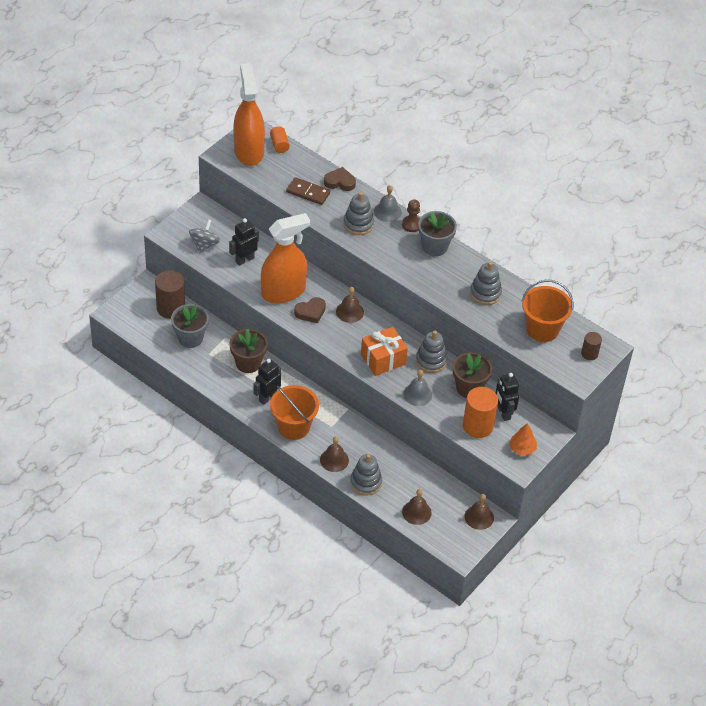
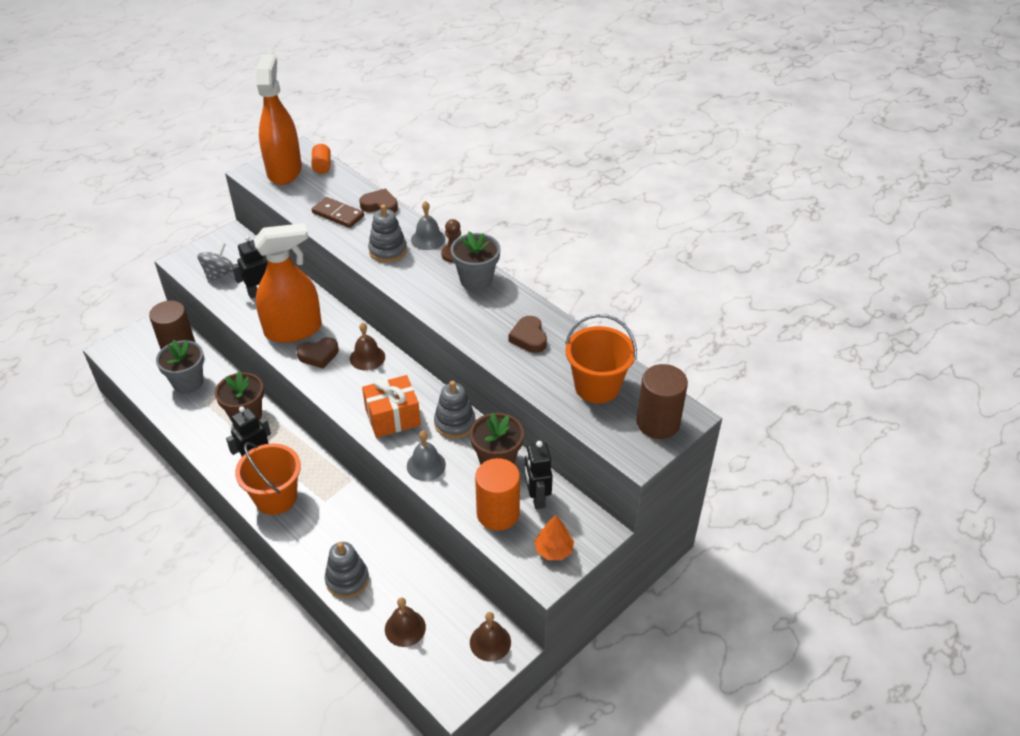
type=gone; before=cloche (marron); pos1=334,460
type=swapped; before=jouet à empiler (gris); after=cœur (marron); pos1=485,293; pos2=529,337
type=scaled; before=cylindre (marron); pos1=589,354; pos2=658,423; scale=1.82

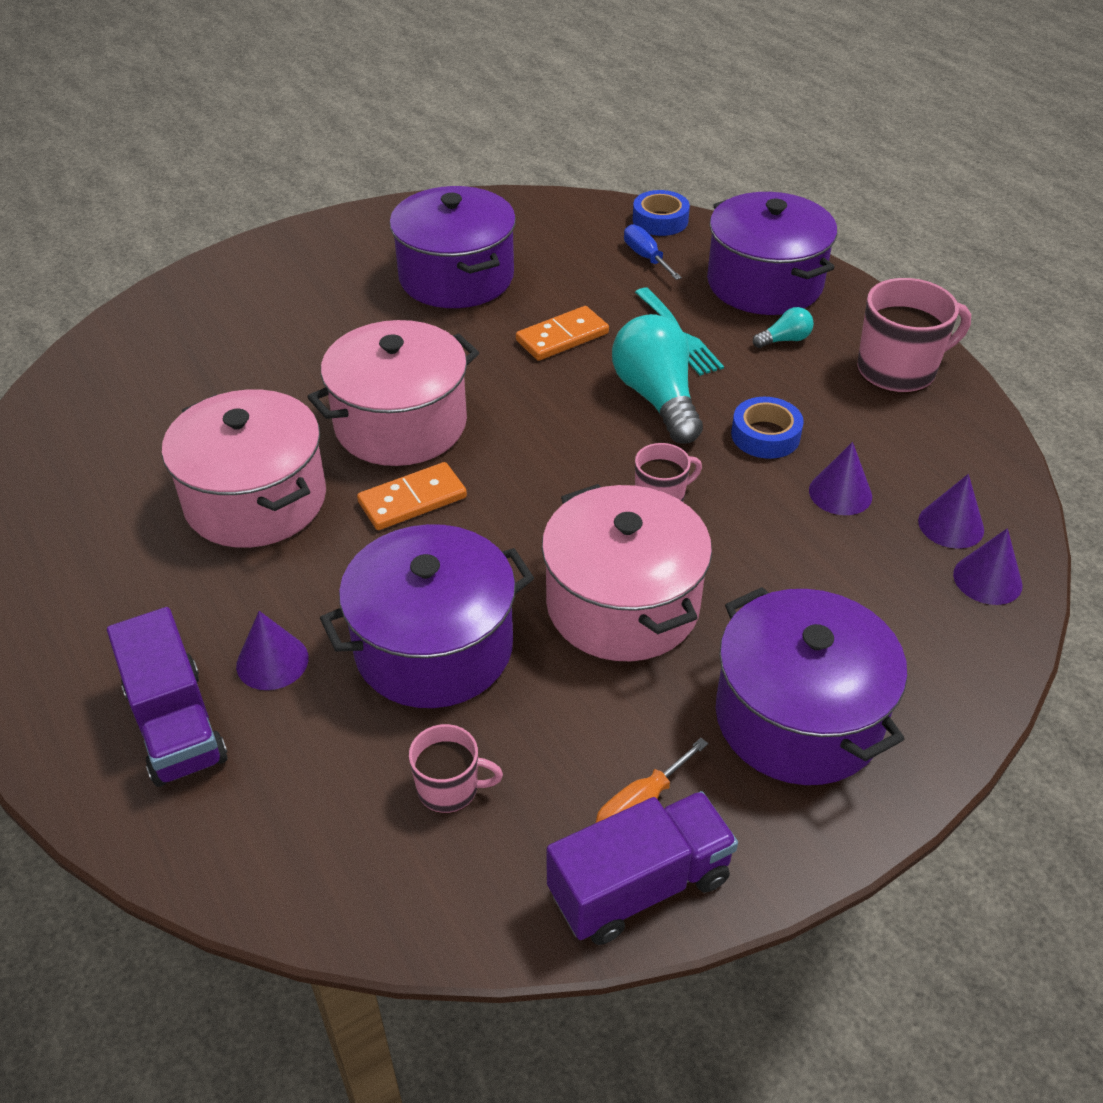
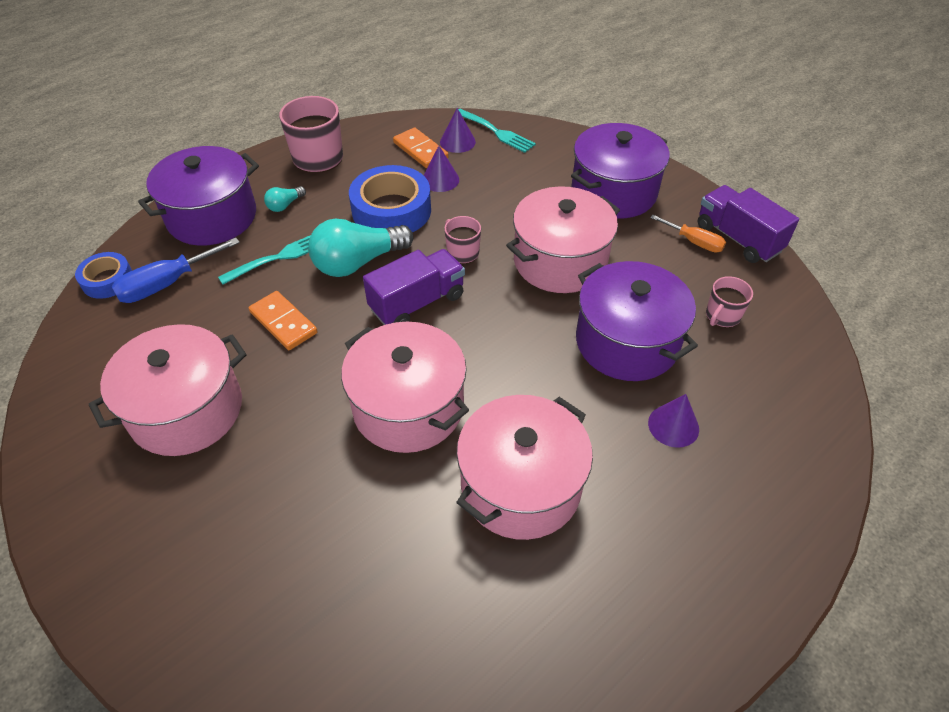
type=shifted; before=camion (violet); pos1=176,725; pos2=417,303
type=shifted; before=domino (orange); pos1=412,500; pos2=420,150
type=swapped; before=cône (violet); after=fourchette (turquoise); pos1=987,579; pos2=495,132
type=repainted; before=marmite (violet); after=marmite (rose); pos1=456,277; pos2=186,410
type=rotated; before=tasse (rose); pos1=449,788; pos2=722,316; turn=-135
type=rotated; before=ampoule (turquoise); pos1=784,340; pos2=285,205; turn=-105
type=scaled; before=tournevis (bleu); pos1=646,257; pos2=167,284; scale=1.55
type=scaled; before=ruban adhésif (bleu); pos1=765,435; pos2=391,210; scale=1.75

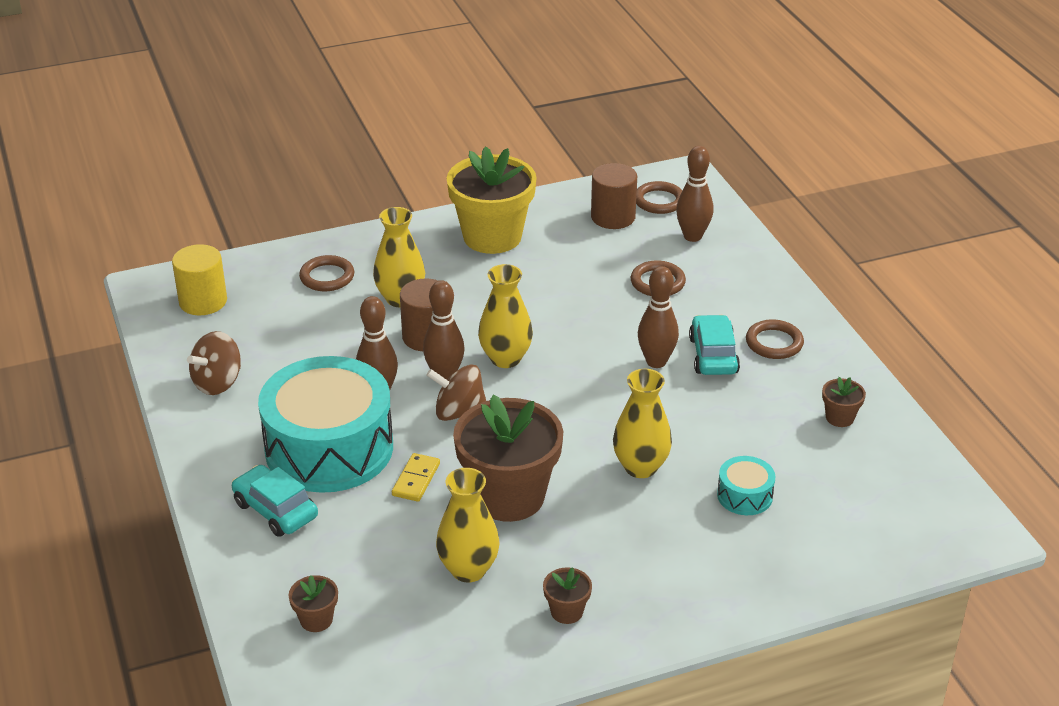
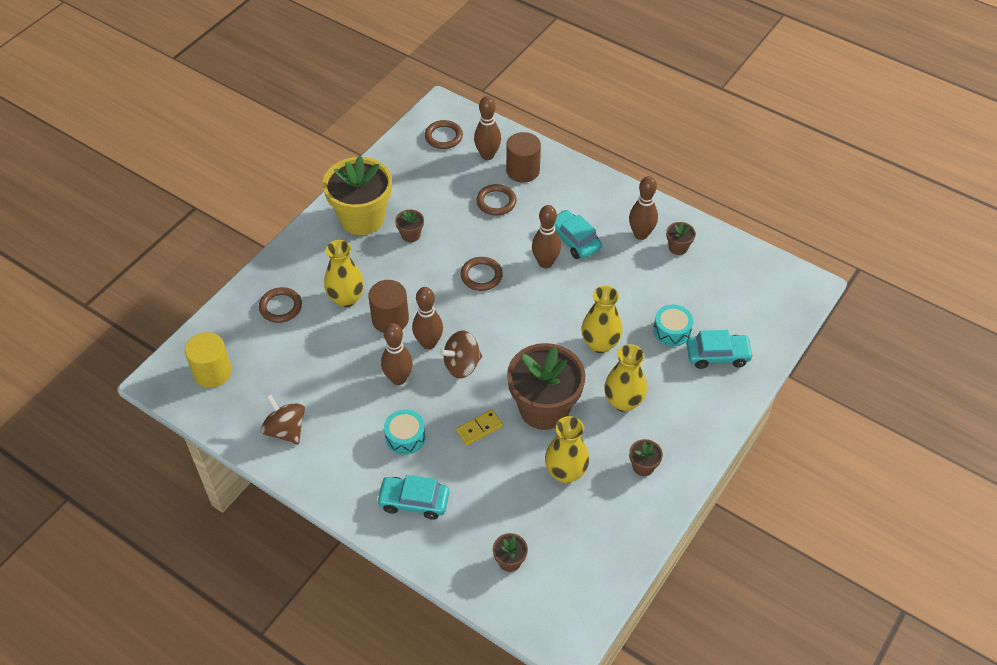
type=new; after=pot de fleurs (marron); pos2=410,235
type=new; after=quille (marron); pos2=641,234
type=new; after=voiture (turquoise); pos2=717,355
type=shifted; before=vase (jaune); pos1=505,358; pos2=623,402
type=shifted; before=cylindre (marron); pos1=613,217; pos2=523,170
type=shifted; before=anneau (marron); pos1=774,343; pos2=481,276
type=rotated; before=toupie (marron); pos1=218,383; pos2=285,430; turn=135
type=rotated; before=domino (jaune); pos1=416,480; pos2=479,429; turn=75
type=scaled; before=tambour (turquoise); pos1=329,448; pos2=405,437; scale=0.42

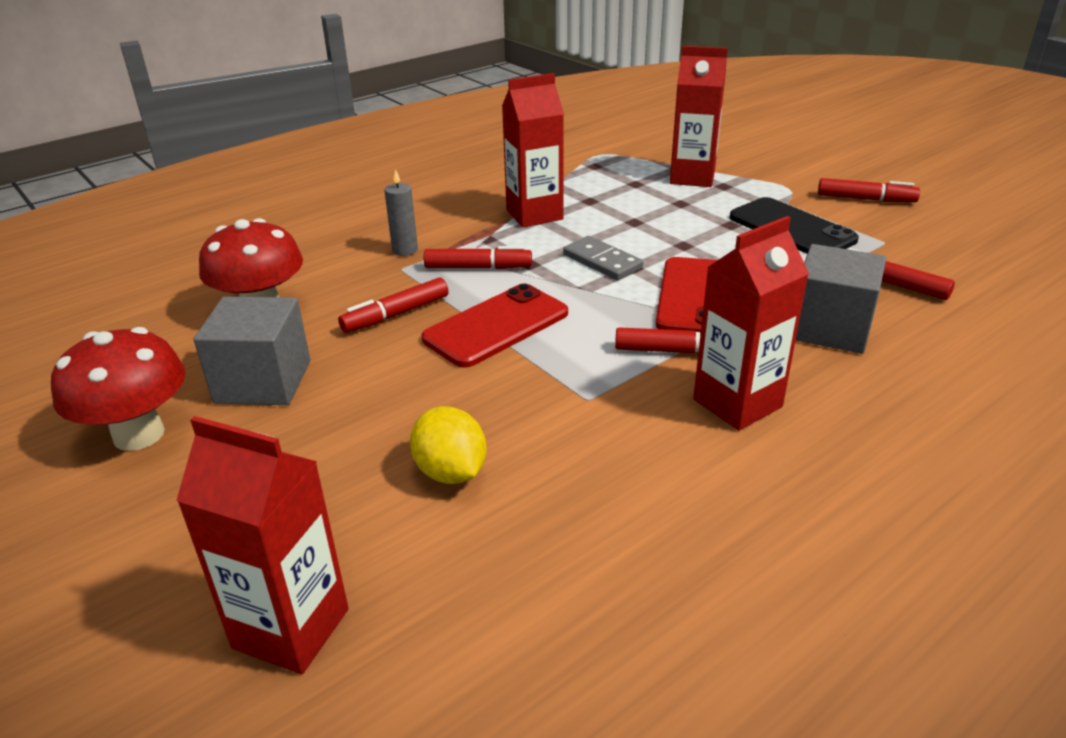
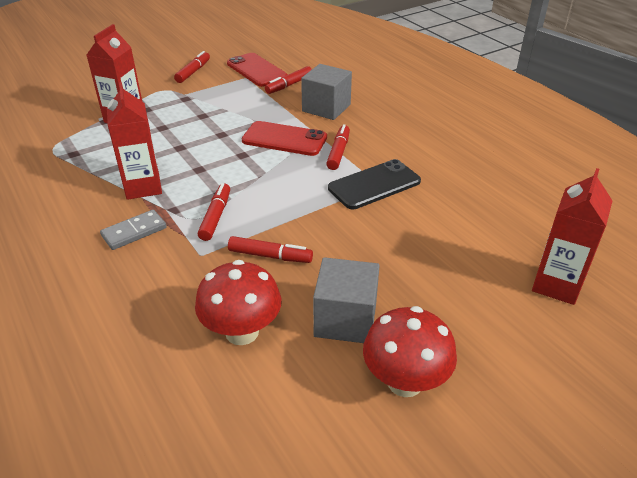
type=gone; before=bougie (gris); pos1=405,250
type=gone; before=citron (jaune); pos1=451,472
type=gone; before=brique de lait (rouge); pos1=737,403
type=shifted; before=téléphone (rouge); pos1=496,326; pos2=256,70
type=shifted; before=domino (gris); pos1=602,262; pos2=134,232
type=shifted; before=téléphone (noir); pos1=791,229; pos2=374,185
type=rotated; before=feutre (rouge); pos1=396,314; pos2=270,256; turn=-45

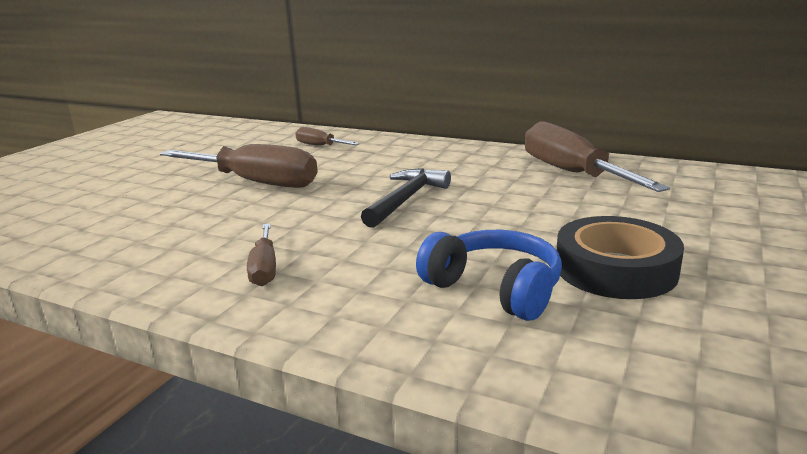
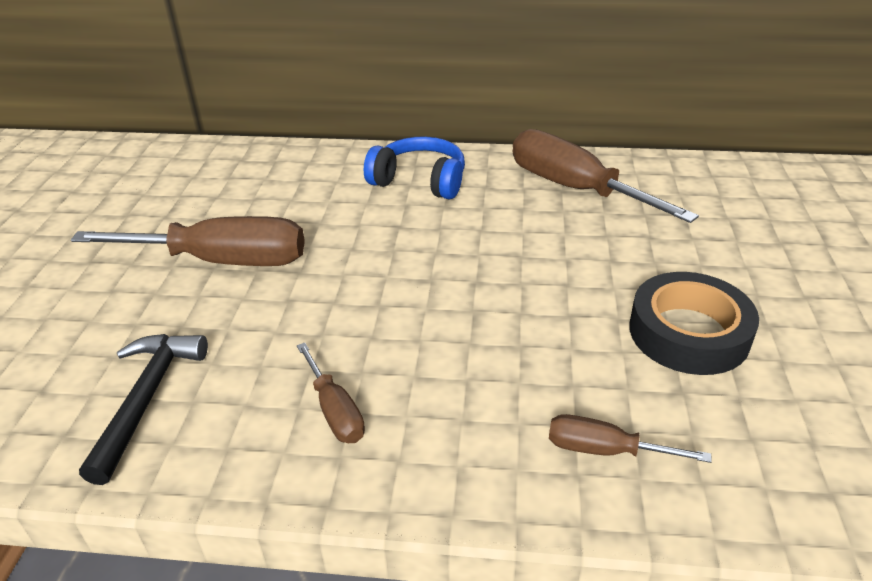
type=shifted; before=tournevis (marron); pos1=320,146; pos2=605,450
type=shifted; before=marteau (noir); pos1=406,199; pos2=147,398
type=shifted; before=casque audio (bleu); pos1=494,289; pos2=419,181

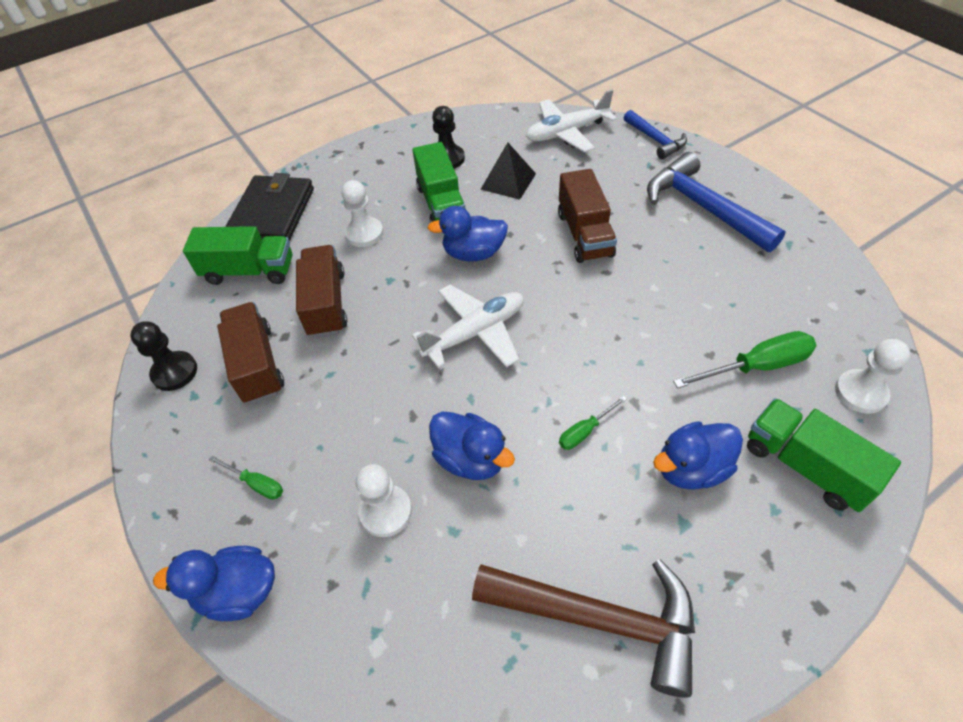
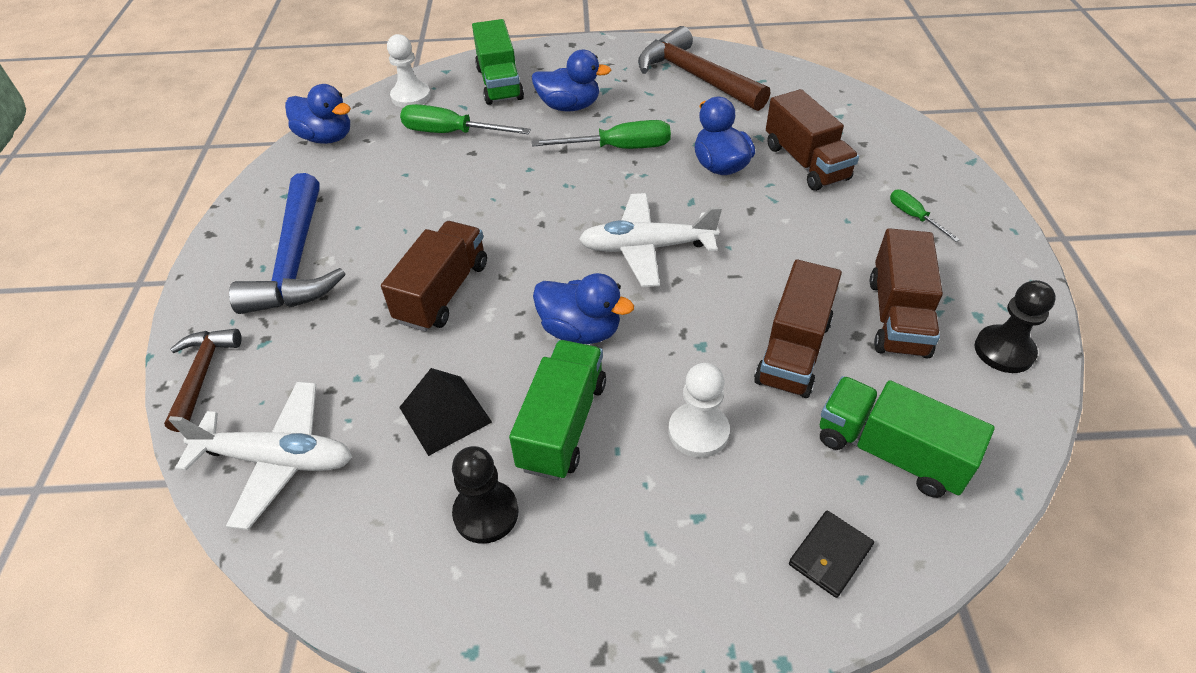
type=shifted; before=canard (bleu); pos1=238,592; pos2=326,138
type=swapped; before=pion (blanc); after=camion (marron); pos1=386,511; pos2=806,162
type=repainted; before=marteau (bleu); after=marteau (marron); pos1=655,140; pos2=202,374
type=scaled; before=portefeuille (noir); pos1=272,213; pos2=830,555; scale=0.47
type=scaled; before=tournevis (vert); pos1=585,431; pos2=619,148; scale=1.81

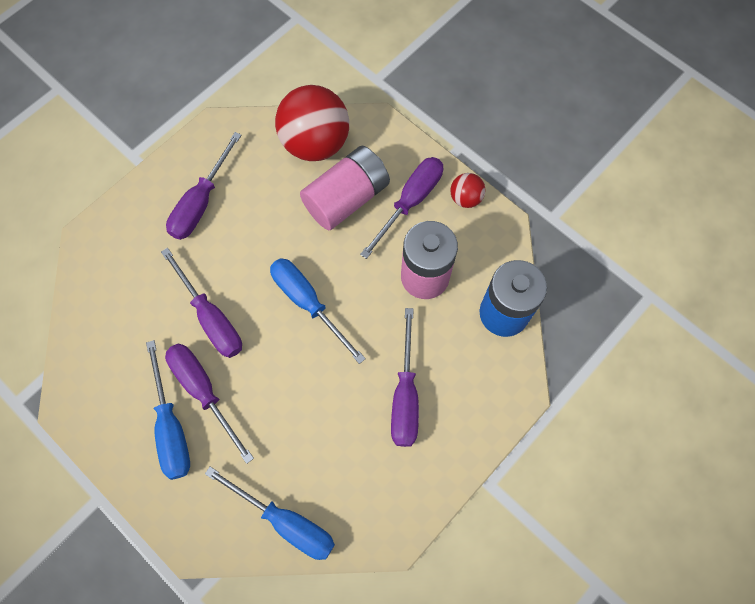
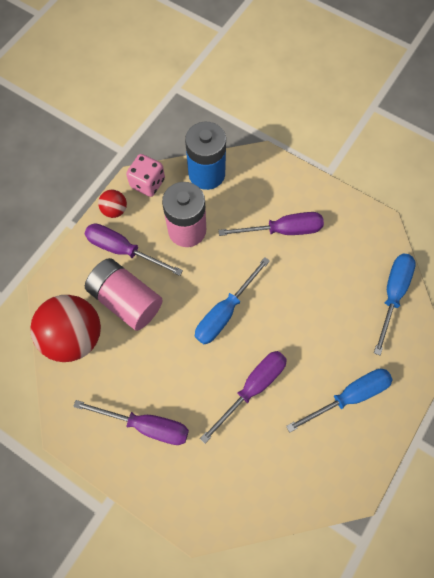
type=gone; before=tournevis (violet); pos1=204,391
type=new; after=dé (rose); pos2=147,183

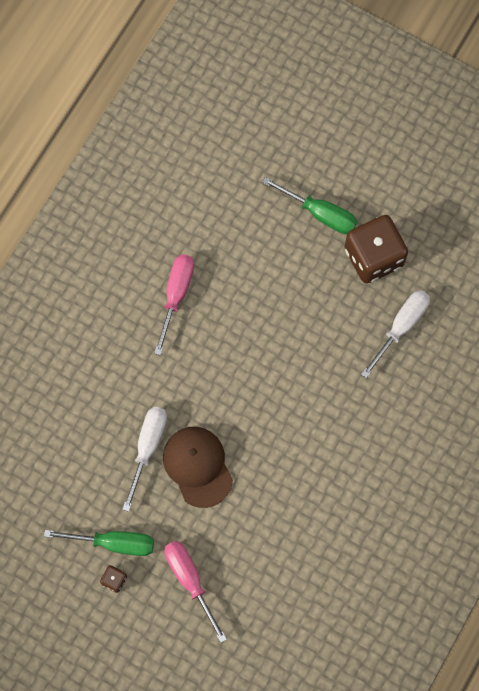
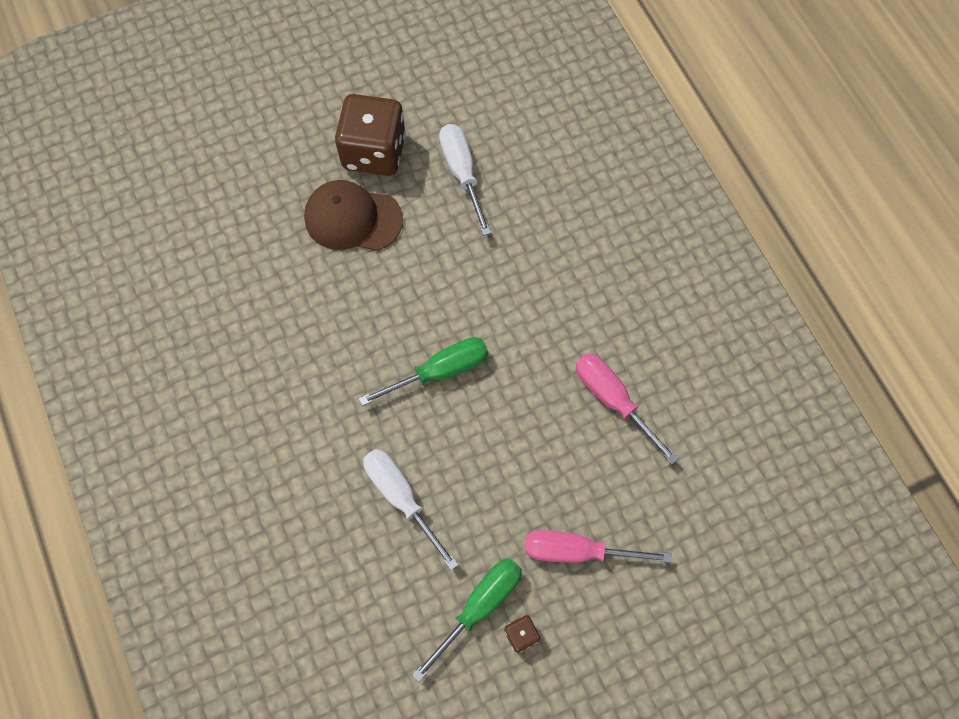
type=shifted; before=tournevis (rose); pos1=176,294; pos2=612,399
type=shifted; before=casquette (marron); pos1=198,466; pos2=353,218
type=shifted; before=tournevis (vert); pos1=321,214; pos2=441,371

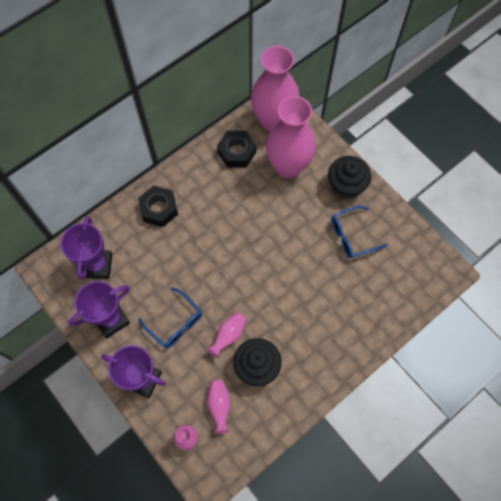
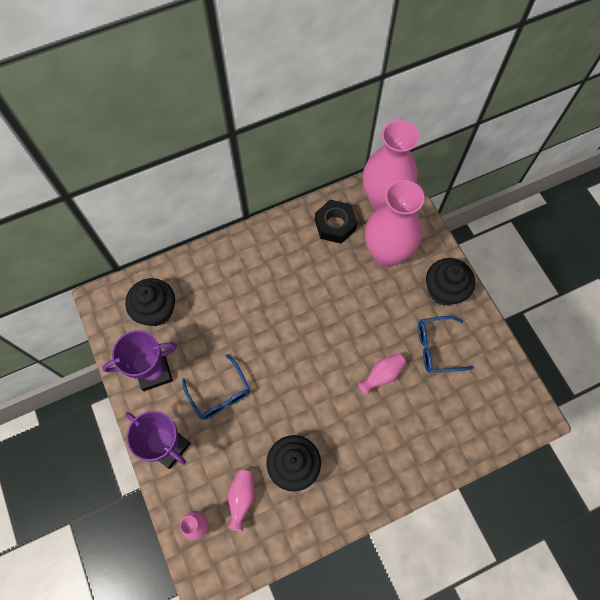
type=gone; before=écrou (noir); pos1=159,209
type=shifted; before=vase (rose); pos1=229,336; pos2=382,375
type=swapped; before=trophée (violet); after=muffin (noir); pos1=97,265; pos2=156,310

